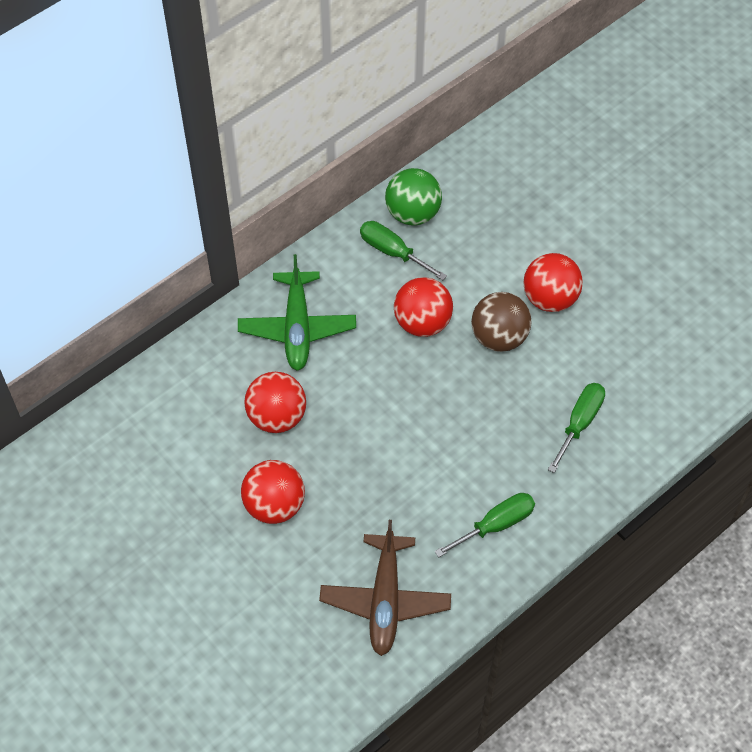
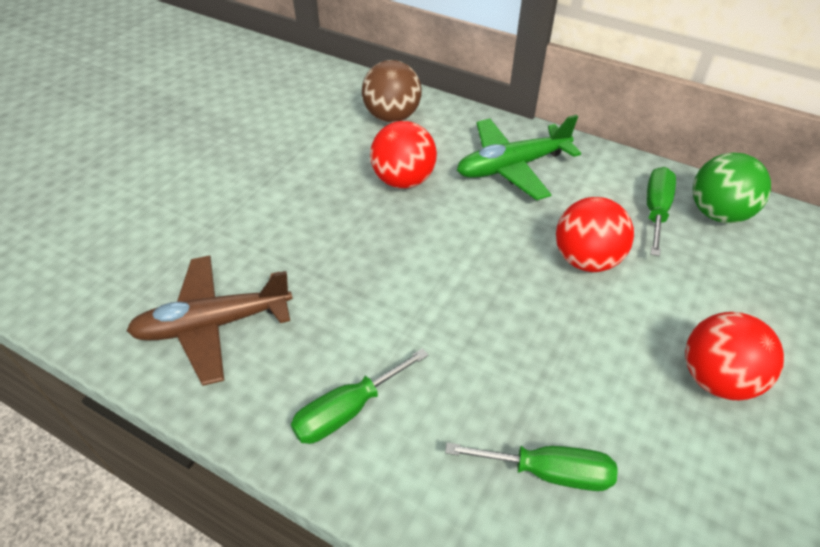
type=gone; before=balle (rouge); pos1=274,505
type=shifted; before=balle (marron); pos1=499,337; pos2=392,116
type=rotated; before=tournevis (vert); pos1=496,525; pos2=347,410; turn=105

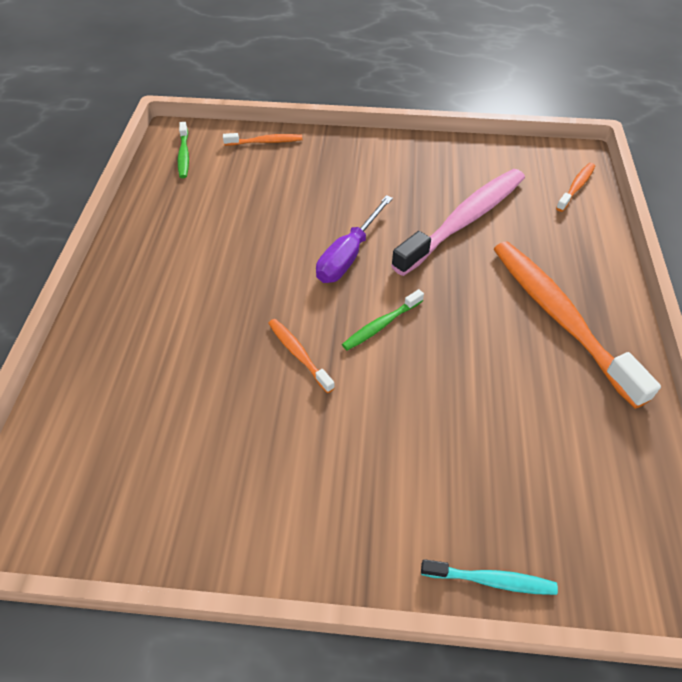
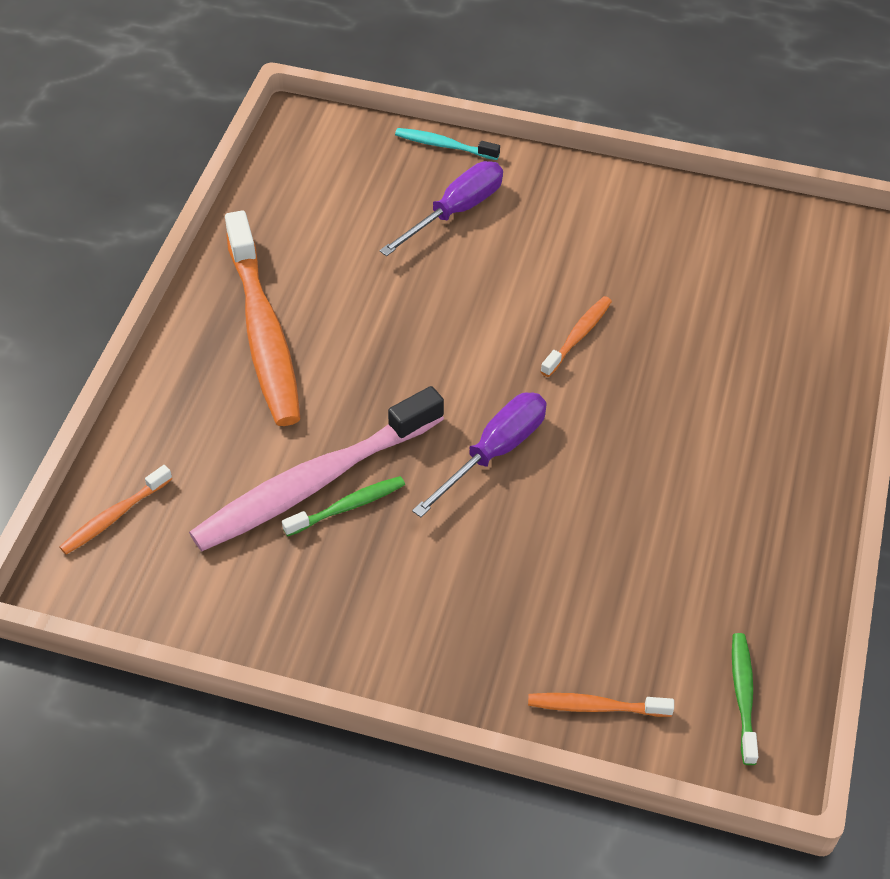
type=new; after=tournevis (violet); pos2=456,211
type=shifted; before=brosse à dents (vert); pos1=381,325; pos2=348,507
type=rotated; before=brosse à dents (orange); pos1=298,354; pos2=578,336; turn=-120

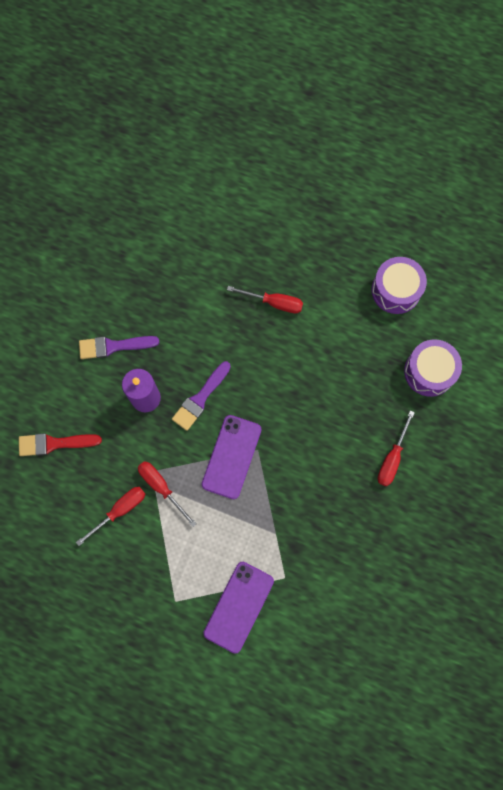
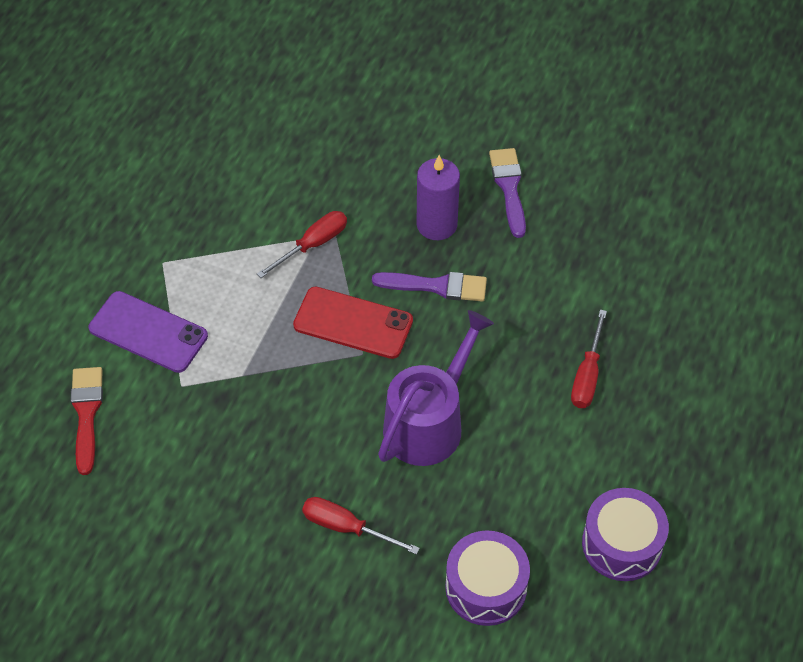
type=gone; before=tournevis (rouge); pos1=120,510
type=new; after=arrosoir (violet); pos2=429,422
type=shifted; before=pinceau (rouge); pos1=54,443; pos2=86,414
type=repainted; before=téléphone (violet); after=téléphone (rouge); pos1=231,457; pos2=353,323
type=rotated; before=pinceau (violet); pos1=200,398; pos2=437,286; turn=150

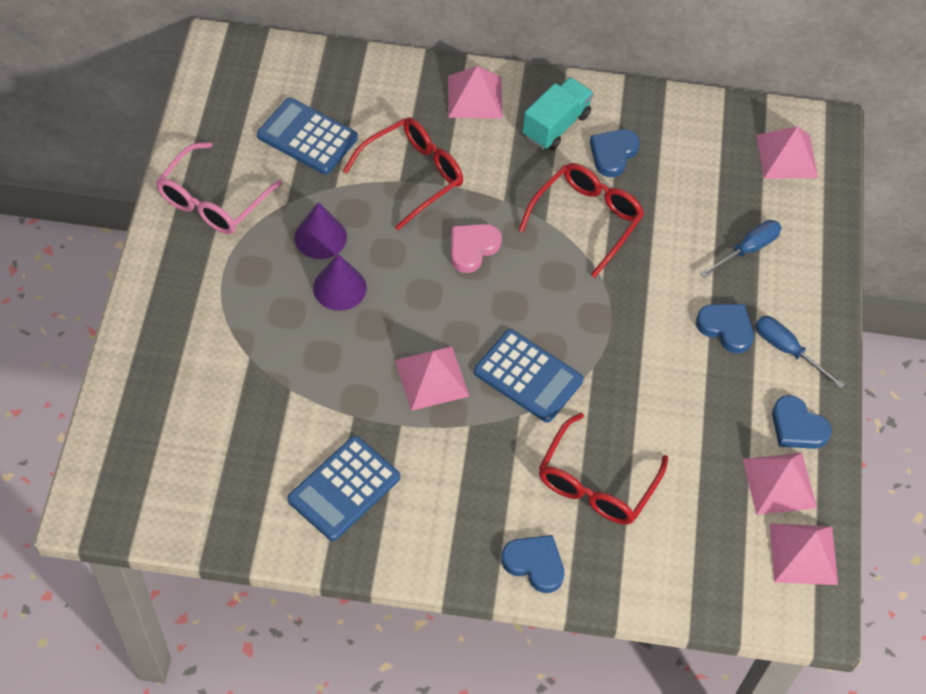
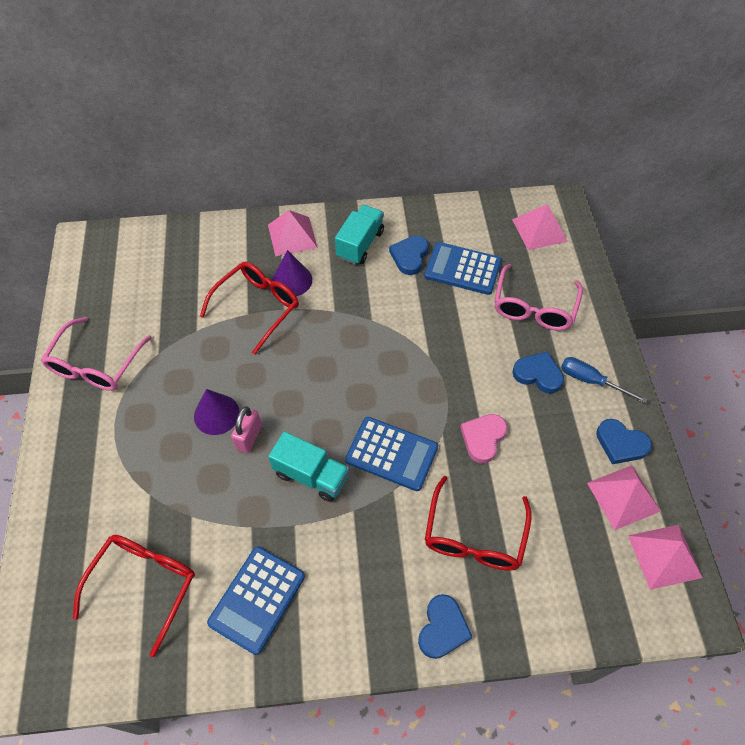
type=new; after=cadenas (rose); pos2=249,437
type=shifted; before=calculatrice (bleu); pos1=307,137; pos2=462,269
type=shifted; before=cône (violet); pos1=320,237; pos2=292,280
type=shifted; before=cœur (rose); pos1=472,248; pos2=483,438
type=shifted; before=lunettes (rouge); pos1=586,219; pos2=144,584
type=swapped; before=pyramide (rose); after=camion (turquoise); pos1=431,378; pos2=311,475
type=swapped; before=tournevis (bleu); after=lunettes (rose); pos1=747,249; pos2=534,307
type=rotated; before=cœur (bleu); pos1=534,564; pos2=442,628; turn=90

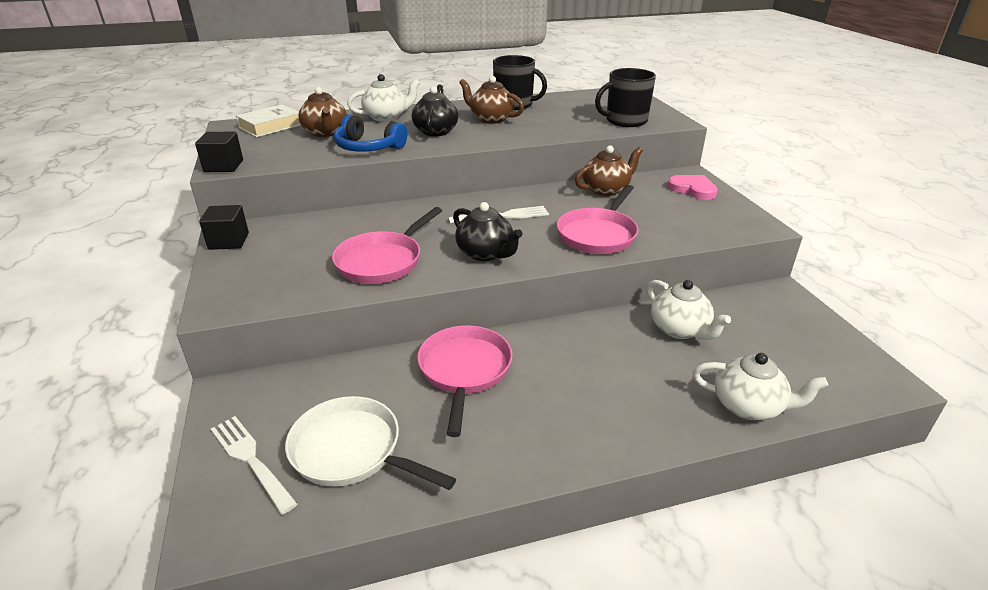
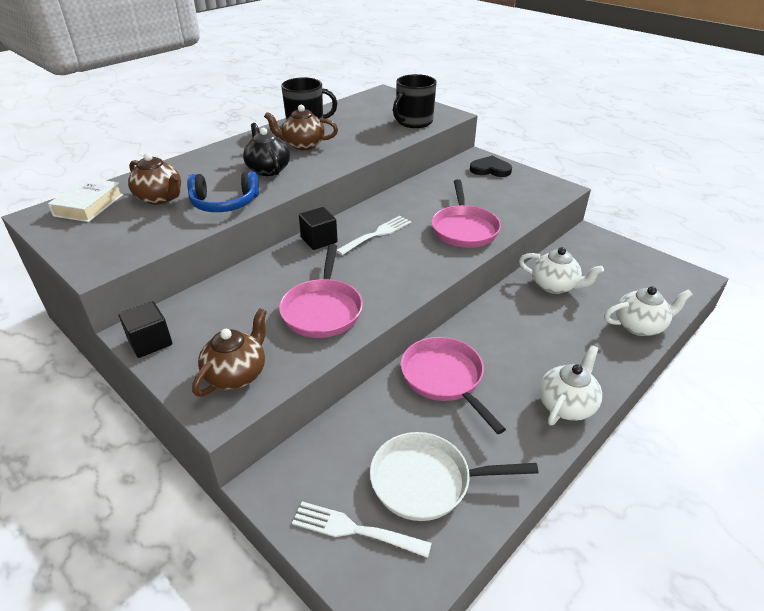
type=gone; before=théière (noir); pos1=485,253
type=shifted; before=cube (noir); pos1=223,166; pos2=319,240
type=shifted; before=théière (blanc); pos1=386,117; pos2=566,405
type=shifted; before=théière (marron); pos1=606,189; pos2=237,374
type=repainted; before=cœur (rose); after=cœur (noir); pos1=693,189; pos2=490,169

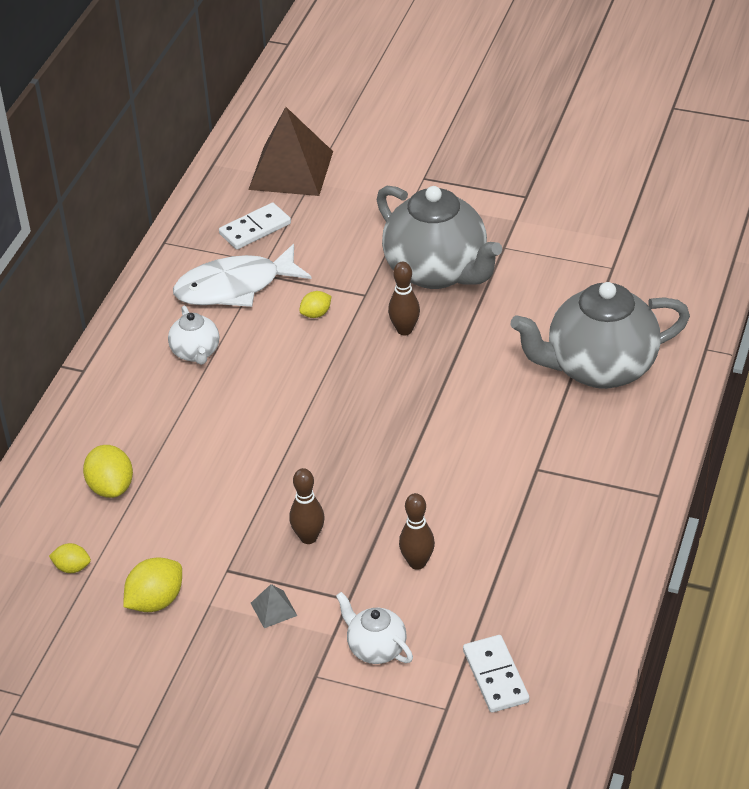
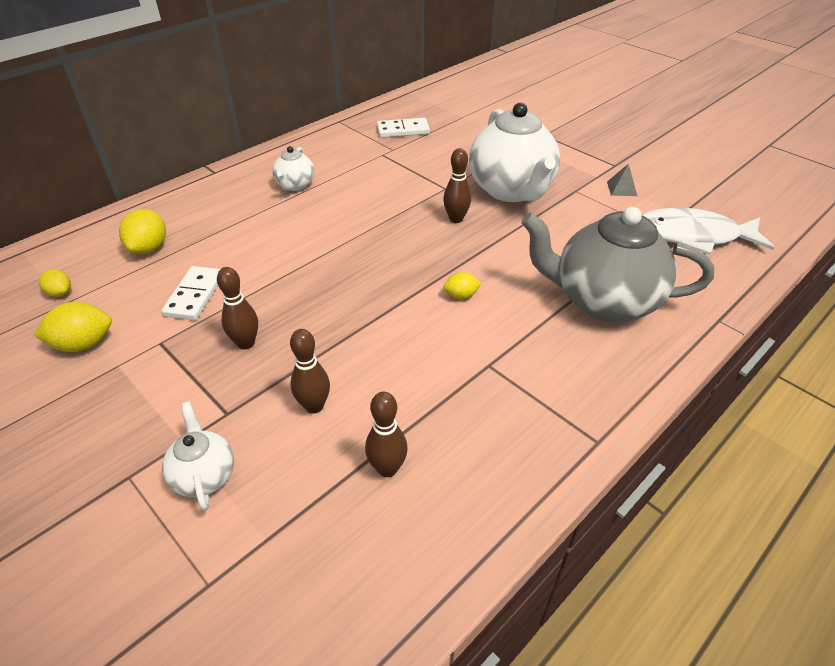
type=gone; before=pyramide (marron); pos1=291,170
type=new; after=quille (marron); pos2=387,468
type=shifted; before=poisson (blanc); pos1=234,287; pos2=694,236
type=shifted; before=pyramide (gris); pos1=274,609; pos2=621,188
type=shifted; before=citron (jaune); pos1=316,314; pos2=461,295
type=shifted; before=domino (blanc); pos1=495,676; pos2=195,295
type=repainted; before=théière (gris); after=théière (blanc); pos1=437,271; pos2=511,190

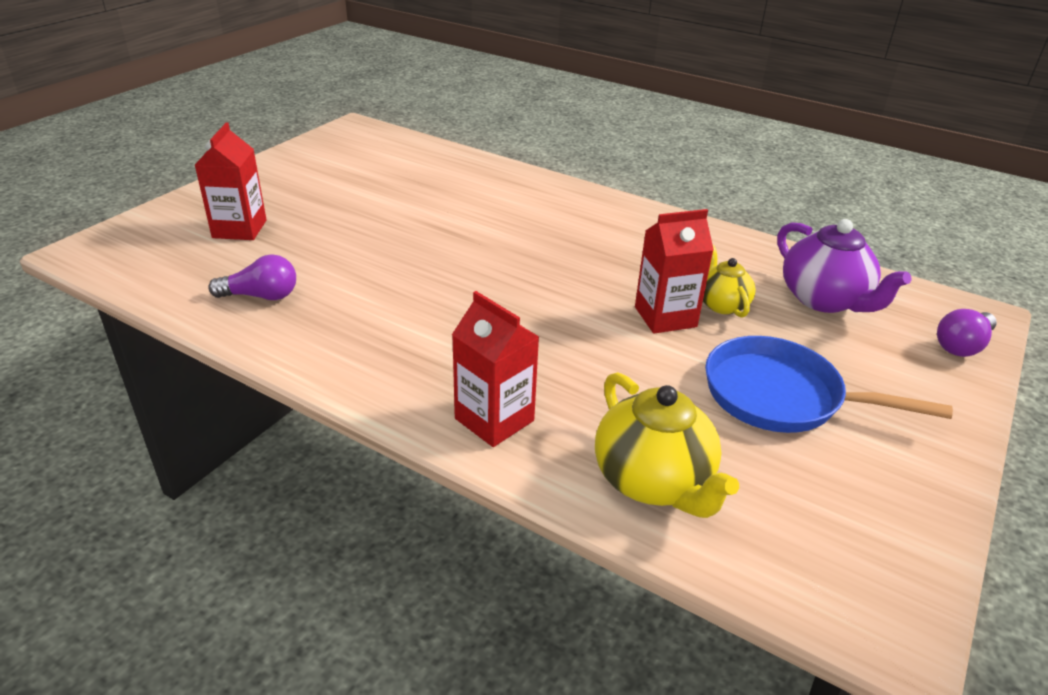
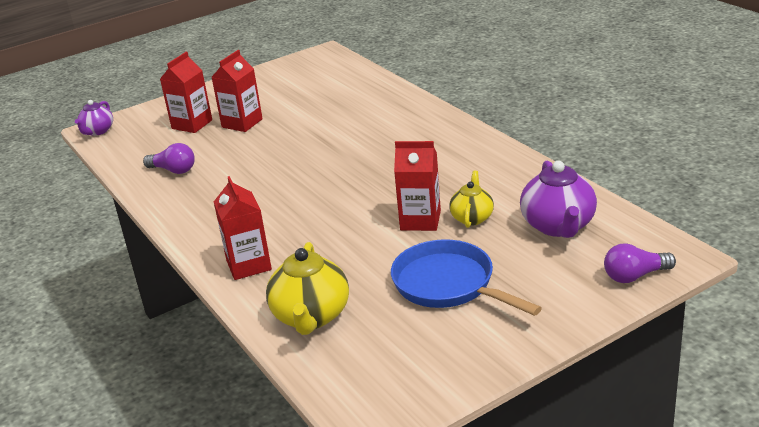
type=new; after=théière (violet); pos2=97,131
type=new; after=brique de lait (rouge); pos2=242,123

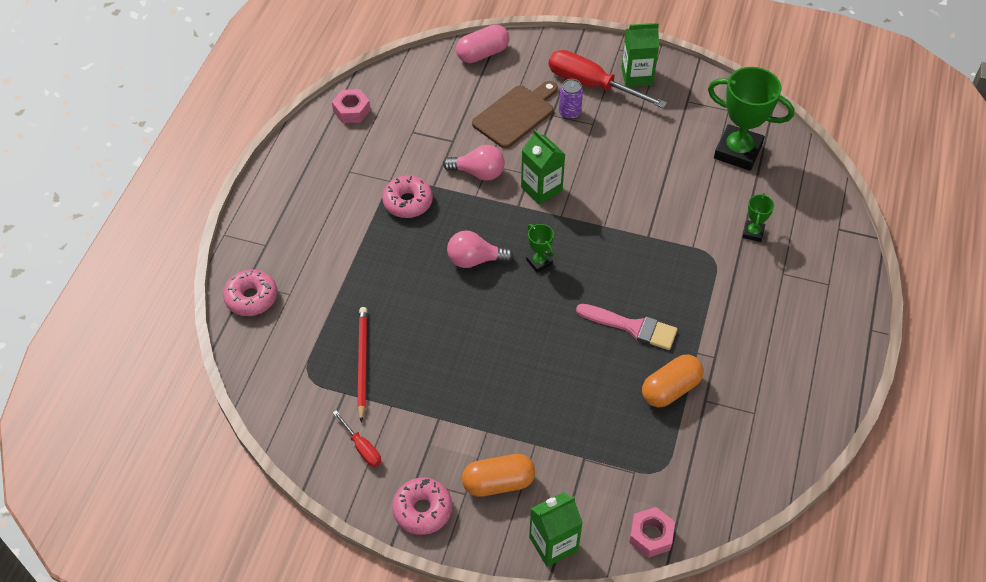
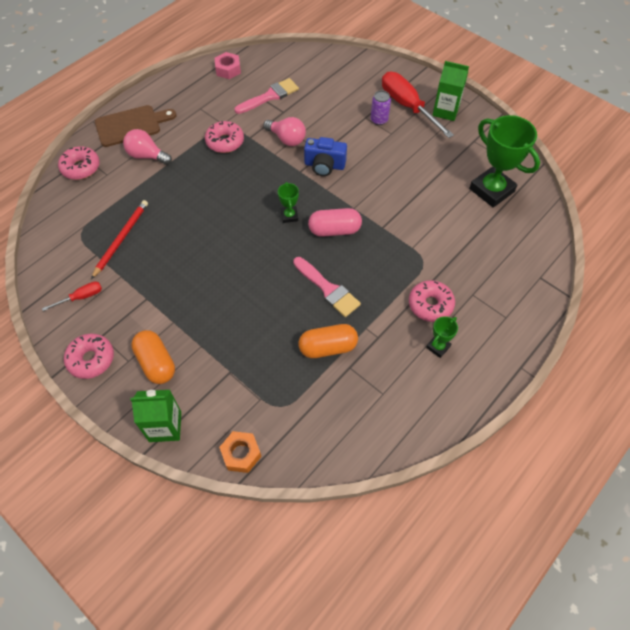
type=new; after=pinceau (rose); pos2=270,96
type=new; after=beignet (rose); pos2=430,305
type=shifted; before=ampoule (rose); pos1=474,260; pos2=147,156
type=shifted; before=gélule (rose); pos1=482,54; pos2=334,230
type=shifted; before=planche à découper (marron); pos1=516,114; pos2=131,125
type=shifted; before=trophée (vert); pos1=753,233; pos2=438,347
type=swapped; before=brique de lait (vert); after=appareil photo (bleu); pos1=541,189; pos2=324,165
type=repainted; before=écrou (rose); after=écrou (orange); pos1=651,535; pos2=241,454
type=rotated; before=tournevis (rouge); pos1=362,447; pos2=81,297; turn=-105
type=rotated; before=gélule (orange); pos1=498,483; pos2=156,363; turn=45

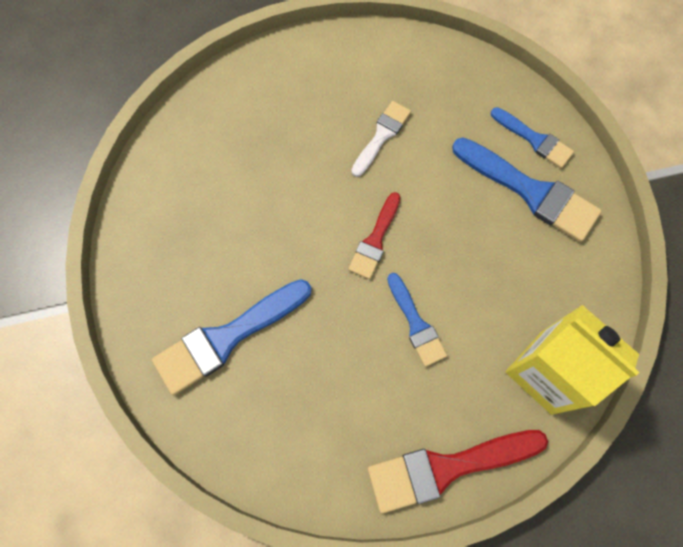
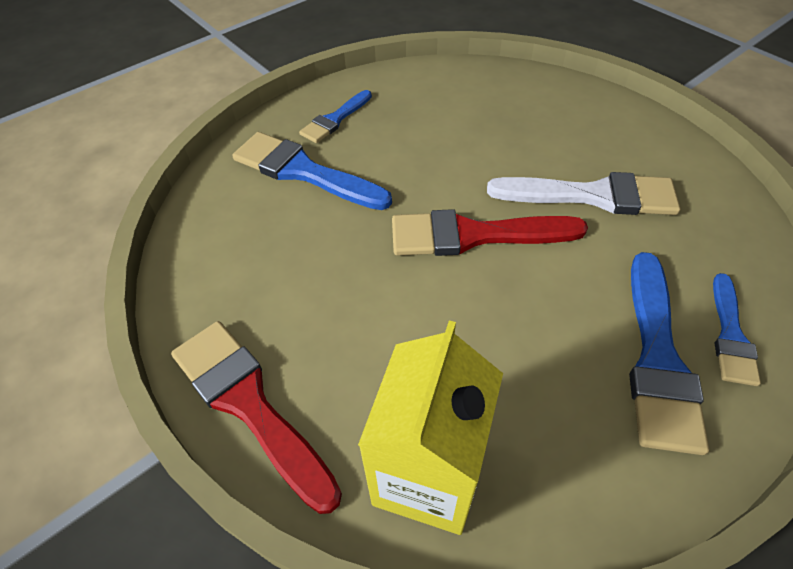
type=shifted; before=pinceau (bleu); pos1=416,324; pos2=335,119
type=scaled; before=pinceau (rouge); pos1=375,240; pos2=474,235; scale=1.7
type=scaled; before=pinceau (blanc); pos1=381,136; pos2=592,196; scale=1.7

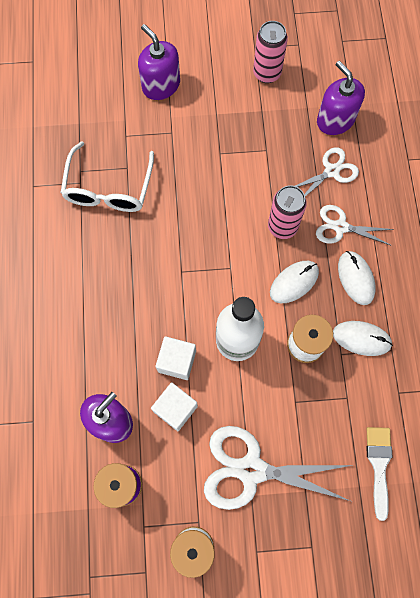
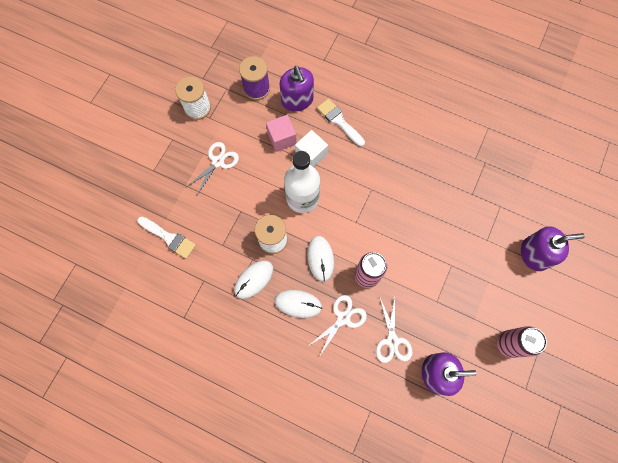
type=gone; before=lunettes (blanc); pos1=108,188
type=new; after=pinceau (blanc); pos2=339,121
type=repainted; before=cube (blanc); after=cube (rose); pos1=175,409; pos2=282,138
type=scaled; before=ciseaux (blanc); pos1=251,470; pos2=218,162; scale=0.58

